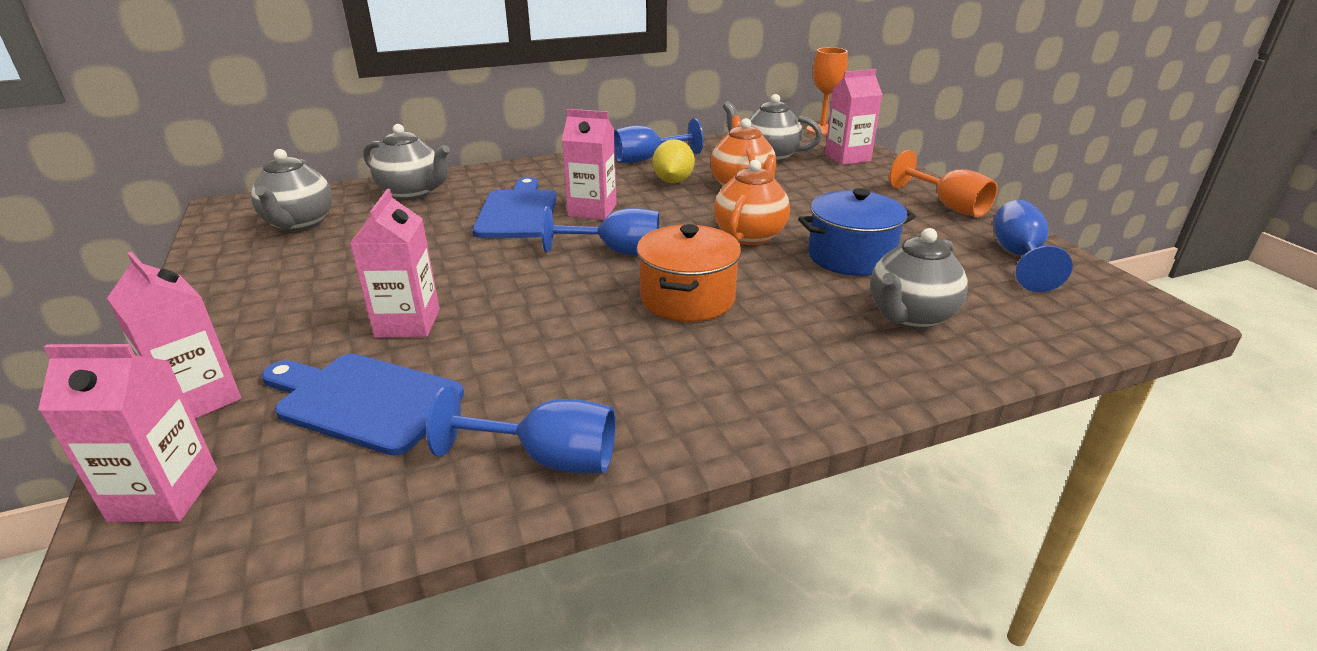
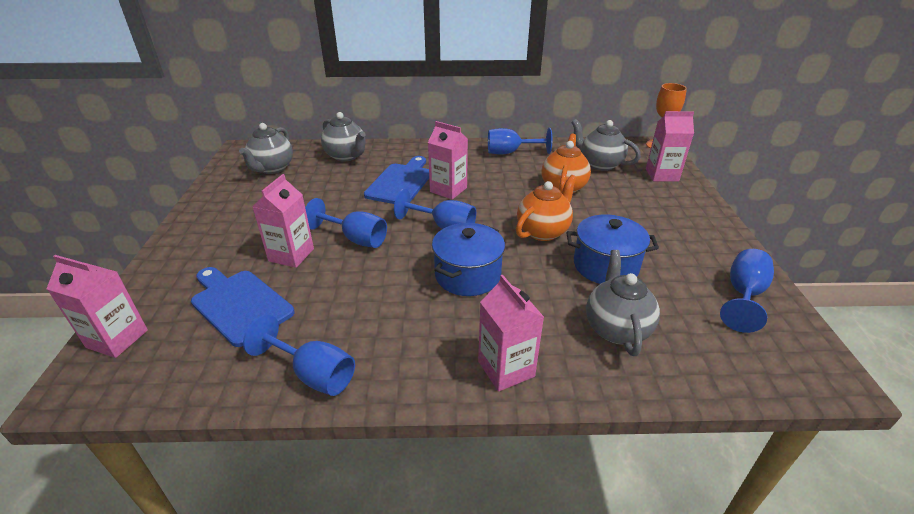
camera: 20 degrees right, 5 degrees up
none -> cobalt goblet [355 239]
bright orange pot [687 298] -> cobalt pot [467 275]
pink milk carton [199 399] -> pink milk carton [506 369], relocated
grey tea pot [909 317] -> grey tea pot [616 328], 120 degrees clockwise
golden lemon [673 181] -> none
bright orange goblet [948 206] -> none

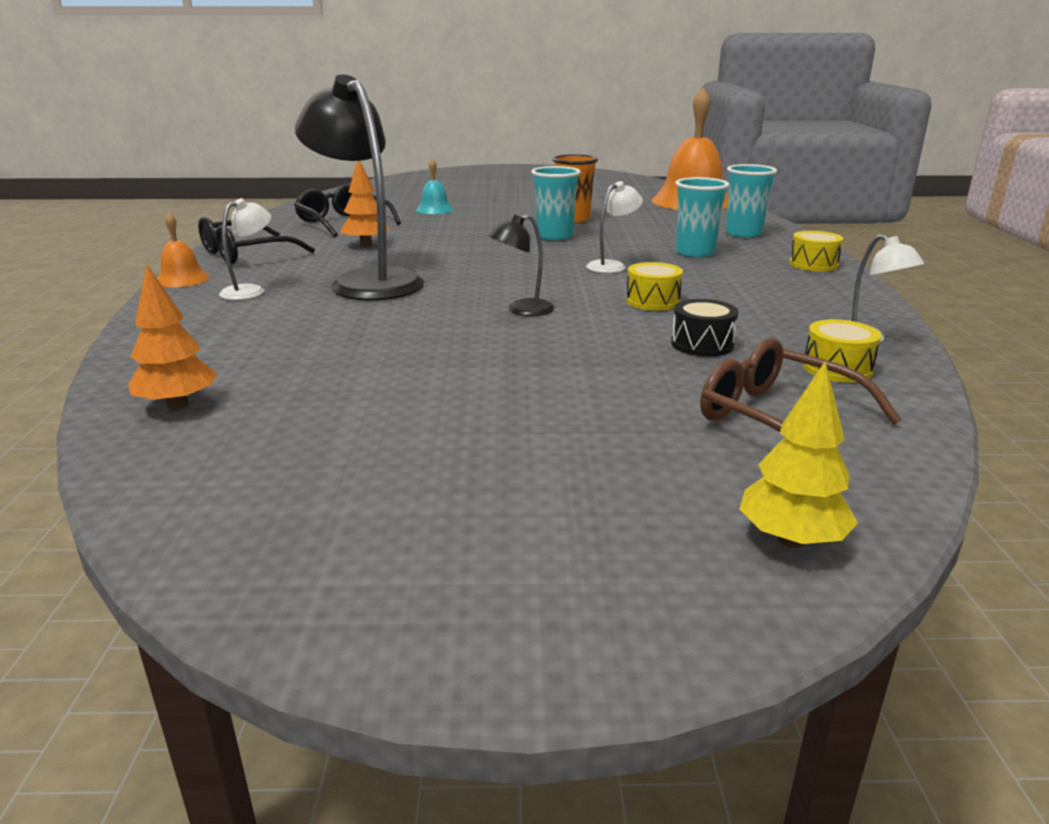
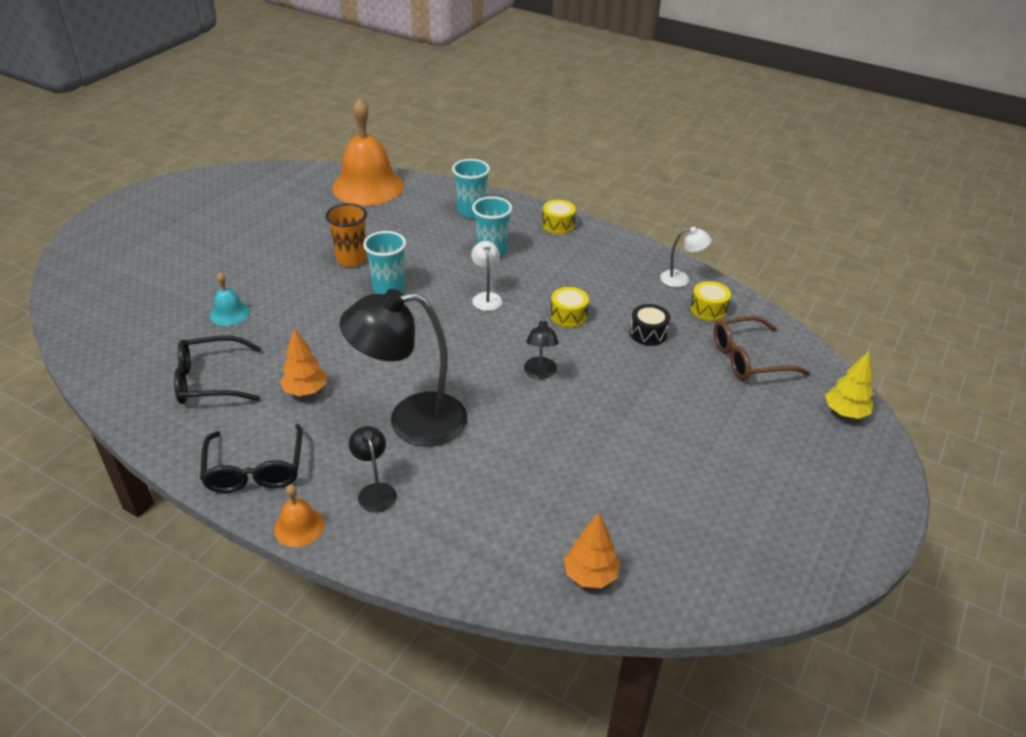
camera: 60 degrees left, 15 degrees up
snow-white desk lamp [250 291] -> ebony desk lamp [375 491]

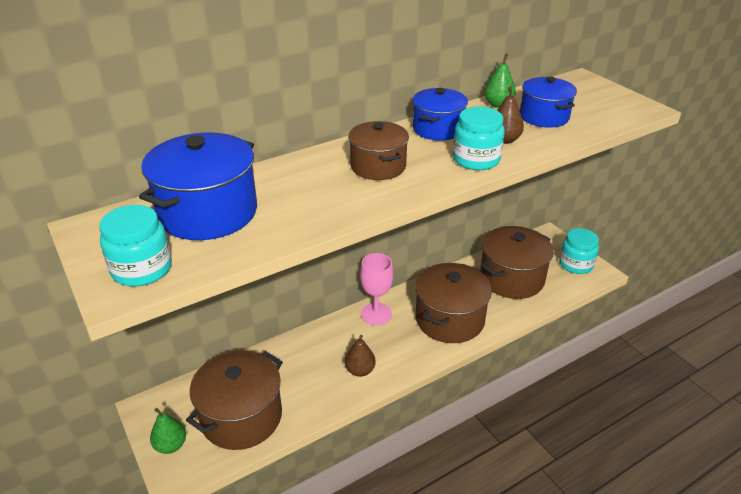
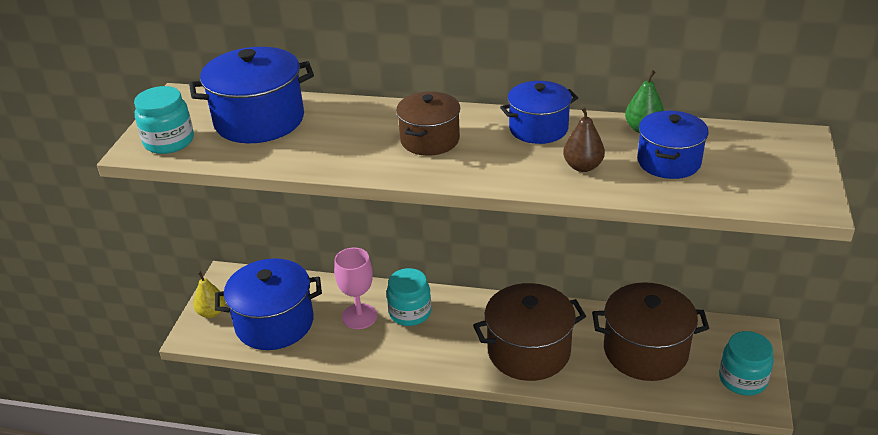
camera: 45 degrees right, 0 degrees up
green pear [171 445] -> golden pear [212 312]
russet pot [241 417] -> cobalt pot [274 323]
pink goblet [376 314] -> pink goblet [359 316], relocated
aqua preserve jar [476 159] -> aqua preserve jar [410 312], relocated
russet pear [360 370] -> none

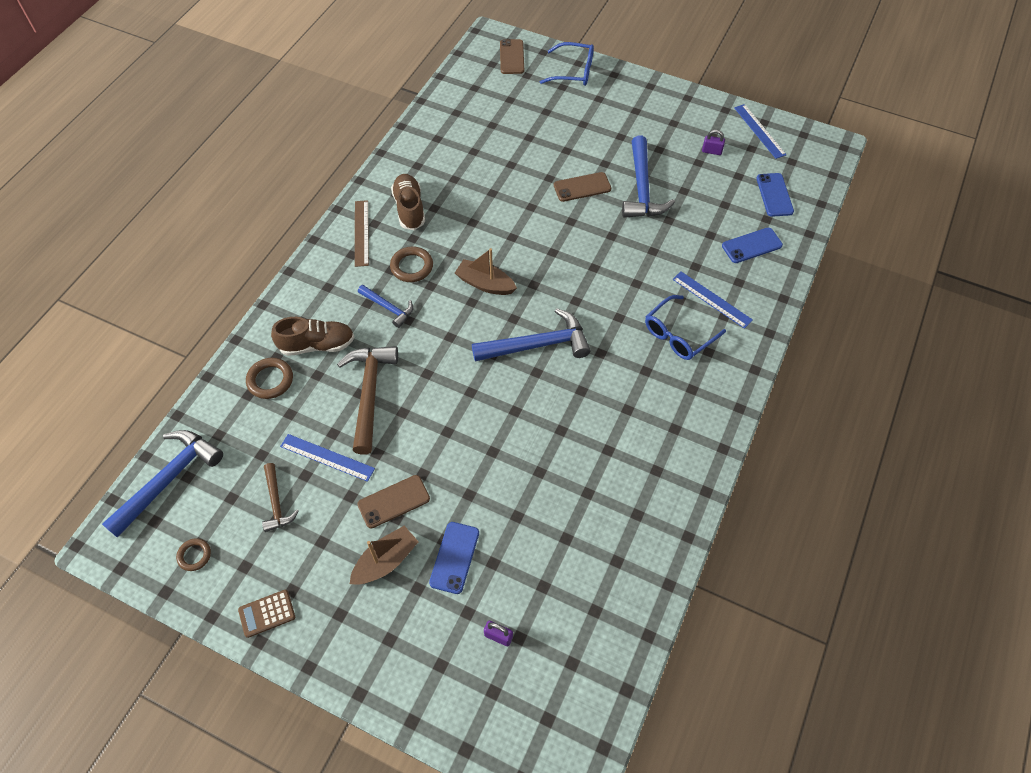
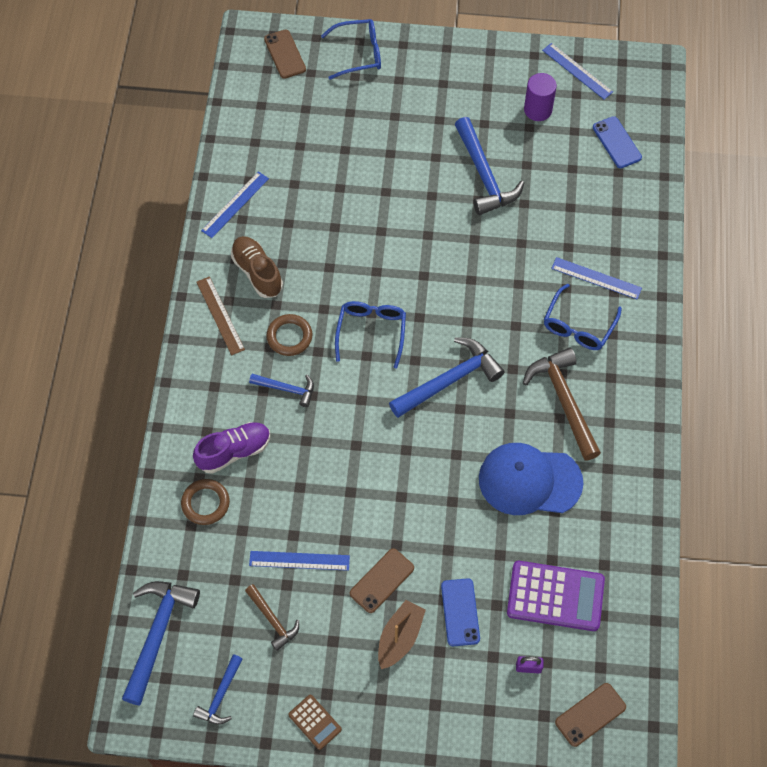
camera: 20 degrees left, 5 degrees up
russet sneaker [317 345] -> violet sneaker [234 451]
russet ring [194 555] -> cobalt hammer [220 695]
none -> cobalt ruler [235 204]
russet pocket calculator [267 613] -> russet pocket calculator [314 722], 90 degrees counterclockwise
russet boat [485 284] -> cobalt eyeglasses [371 332]
none -> cobalt baseball cap [529 481]
none -> violet pocket calculator [555 596]
russet hammer [369 394] -> russet hammer [564 401], relocated
violet small lock [711 151] -> violet cylinder [538 110]
russet phone [582 187] -> russet phone [590 714], relocated
cobalt phone [751 245] -> none

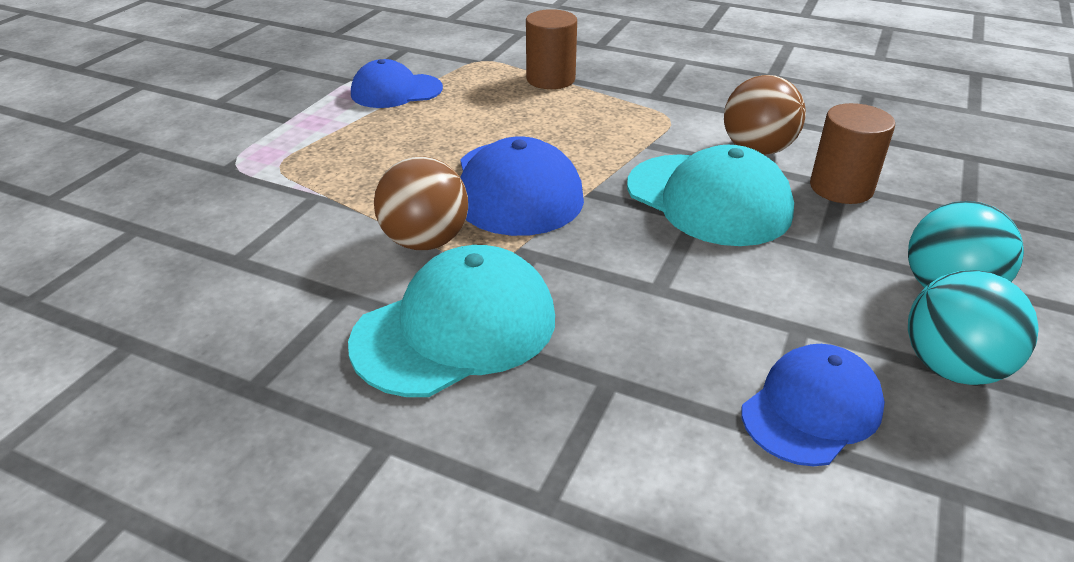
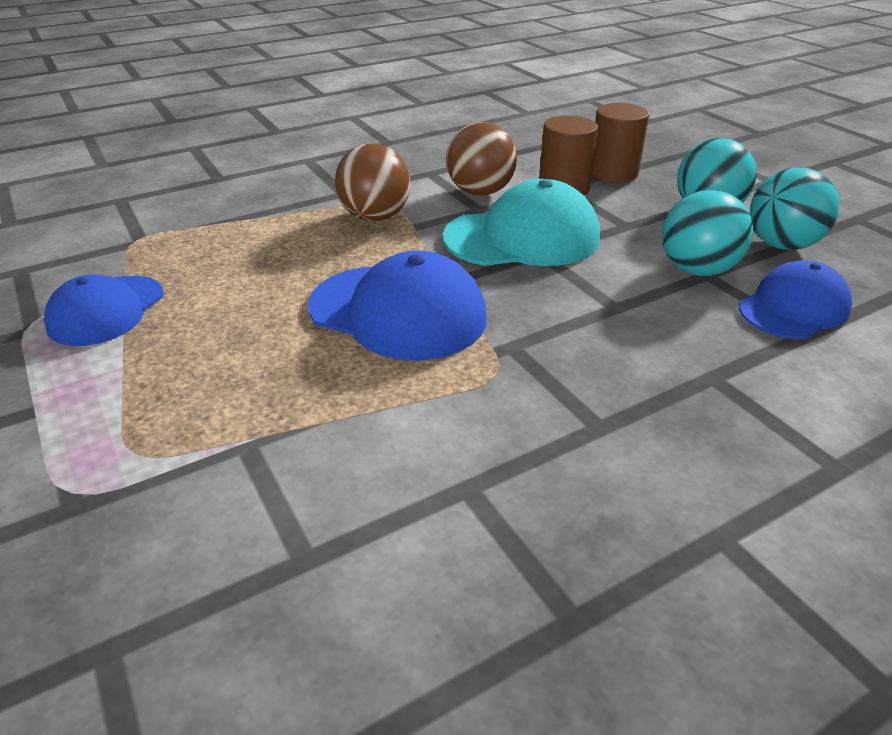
camera: 55 degrees left, 0 degrees up
russet ball [425 241] -> russet ball [375 217], relocated
russet cylinder [550 79] -> russet cylinder [613 173], relocated
none -> aqua ball [697 270]
cobalt baseball cap [811 409] -> cobalt baseball cap [793 308], 60 degrees clockwise
aqua baseball cap [456 329] -> none

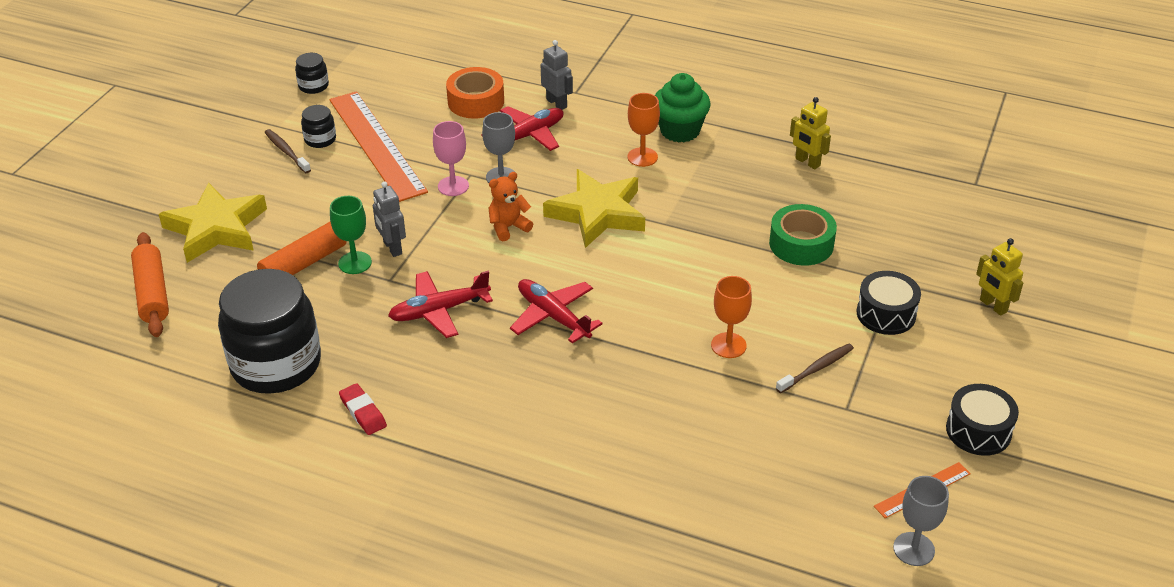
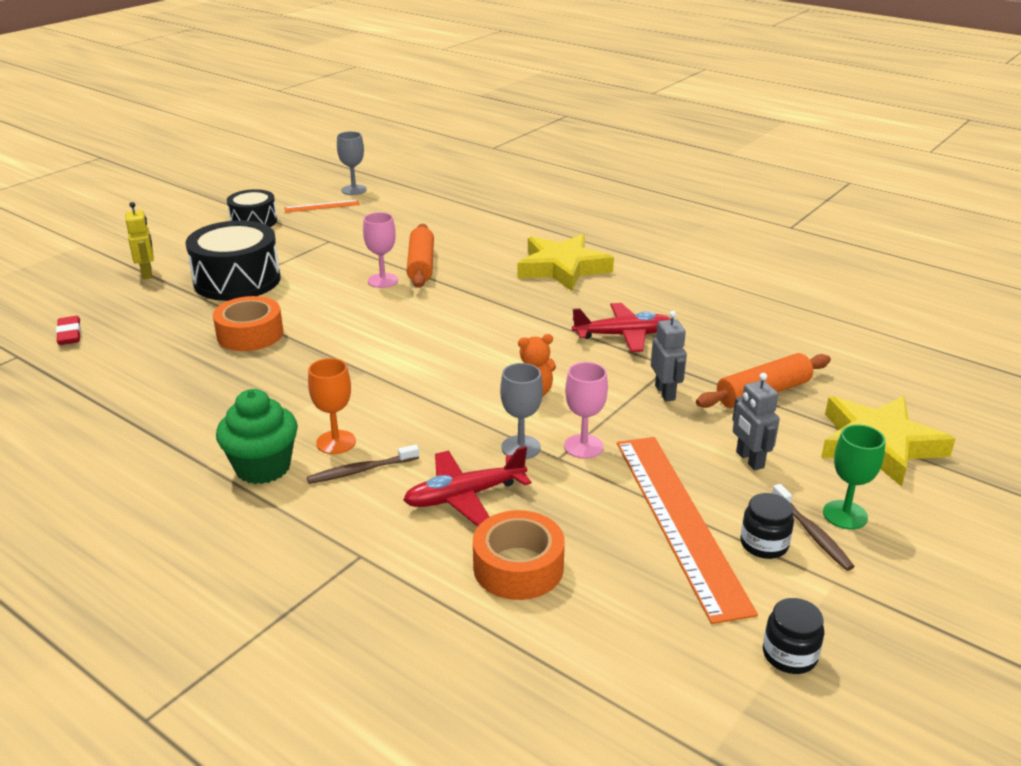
camera: 165 degrees left, 10 degrees down
red pencil eraser [363 412] -> red pencil eraser [69 334], relocated
ebony snare drum [886 314] -> ebony snare drum [237 280], x1.65
green sticky tape [801 244] -> bright orange sticky tape [250 334]
russet toothbrush [816 369] -> russet toothbrush [361 470], relocated
bright orange goblet [728 345] -> pink goblet [383 281]
bright orange rolling pin [153 293] -> bright orange rolling pin [421 265], relocated
golden star [597 213] -> golden star [562 268], relocated
grey robot [557 103] -> grey robot [749 460], relocated
green goblet [355 263] -> green goblet [845 515], relocated
ebony preserve jar [276 364] -> none
red toy plane [553 316] -> none
golden robot [807 162] -> none

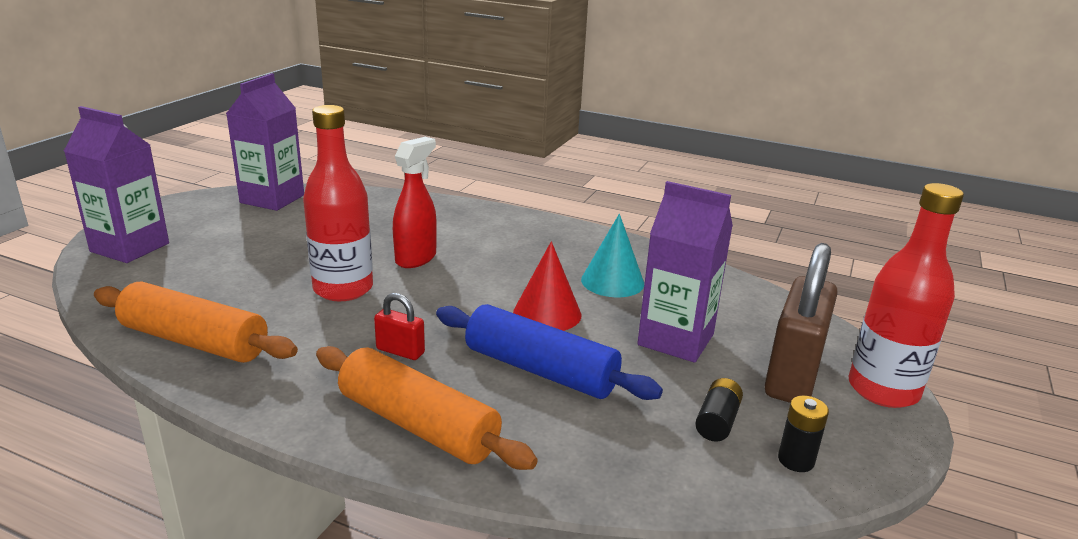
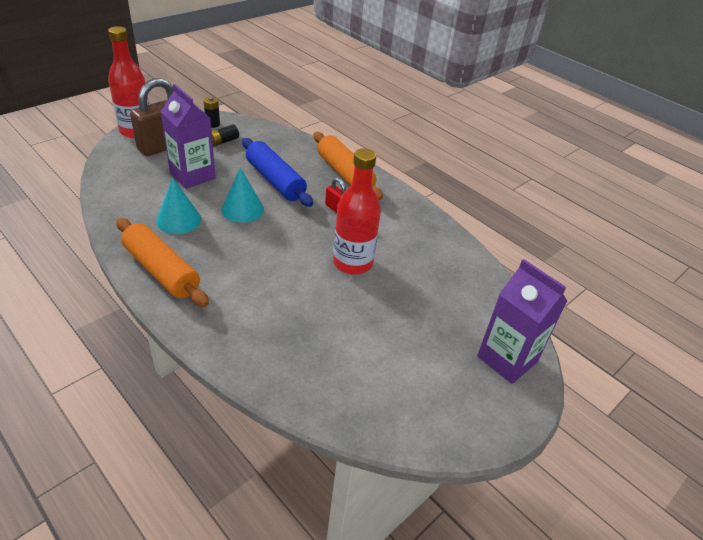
camera: 160 degrees left, 15 degrees up
bright orange rolling pin [195 341] -> bright orange rolling pin [161 271], relocated
red cone [547 313] -> aqua cone [242 209]
violet milk carton [272 199] -> none
red spray cleaner [416 258] -> none

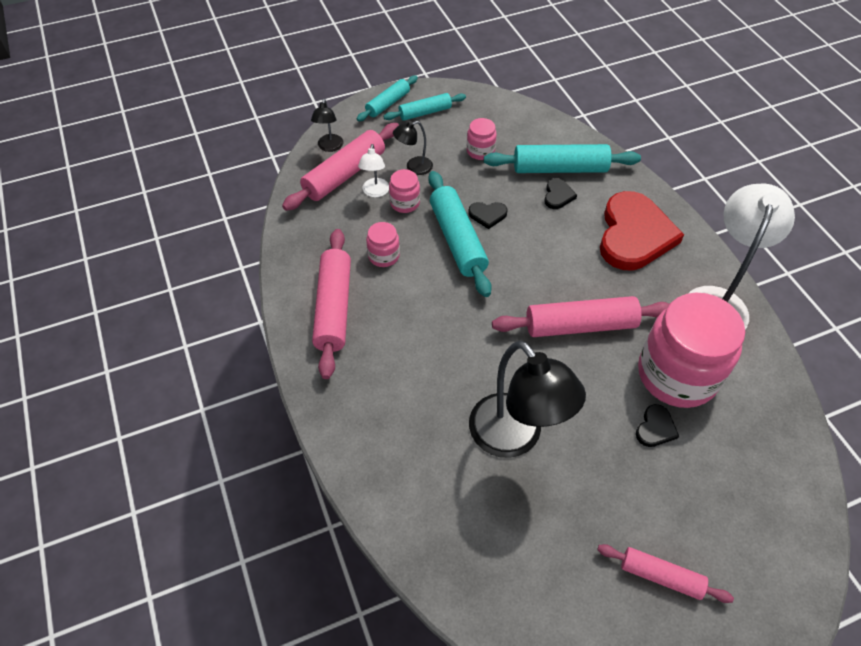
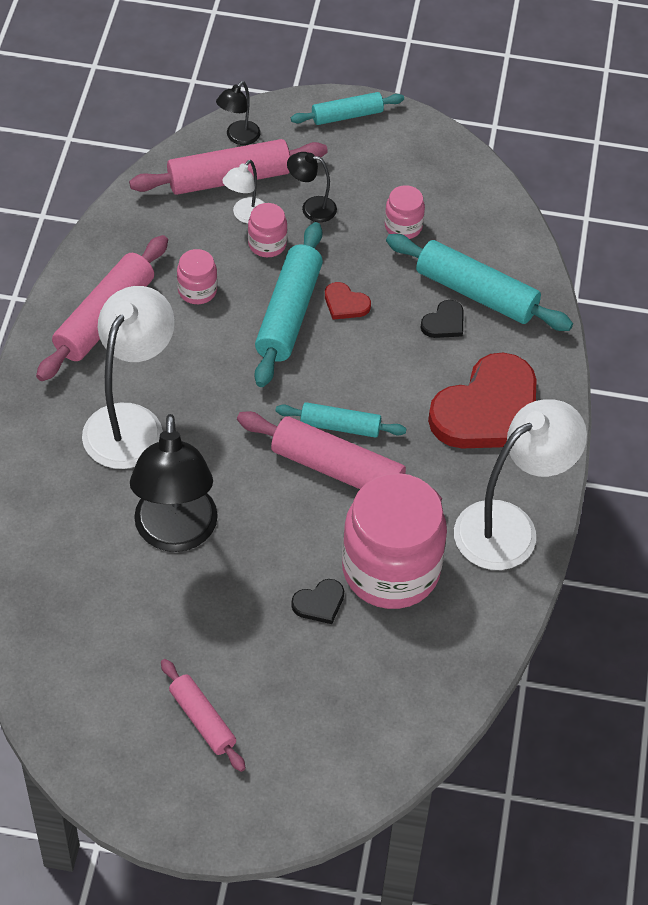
camera: 30 degrees right, 0 degrees up
none -> snow-white desk lamp [131 422]
aqua rolling pin [425 112] -> aqua rolling pin [340 426], relocated
ebony love heart [487 215] -> red love heart [345 303]

